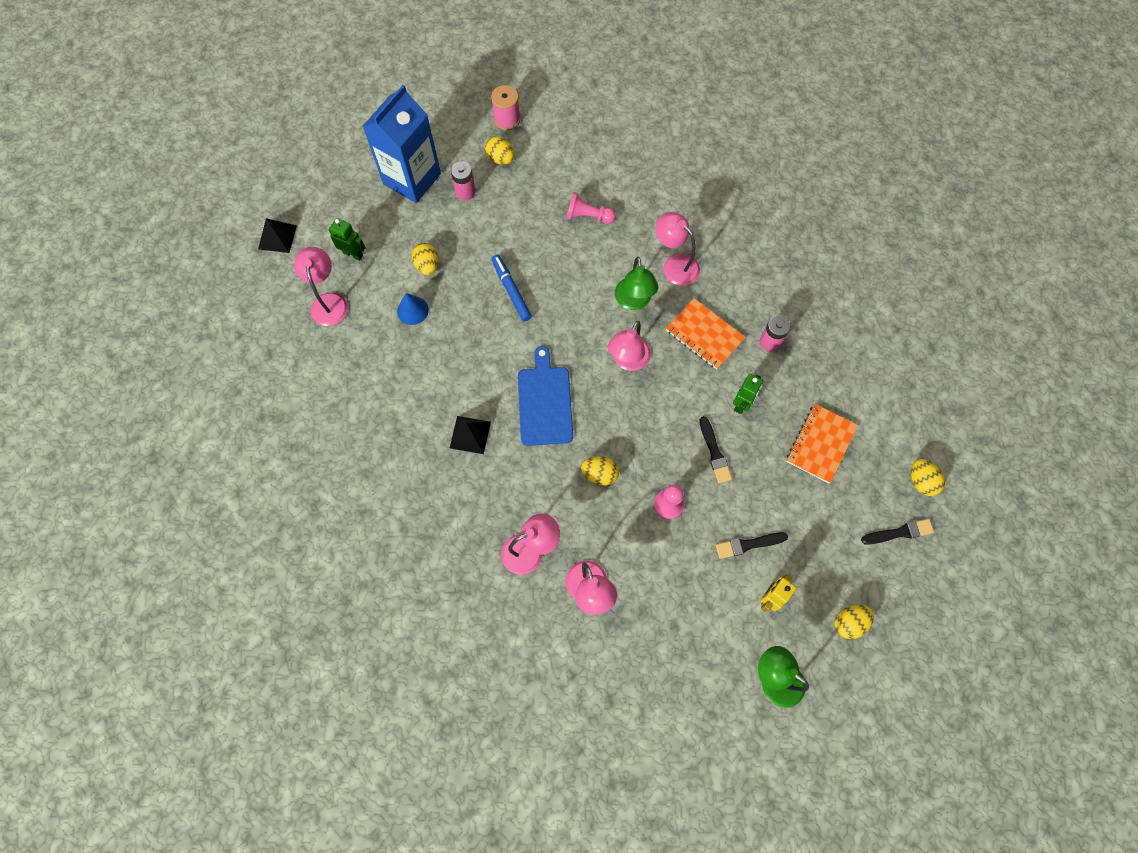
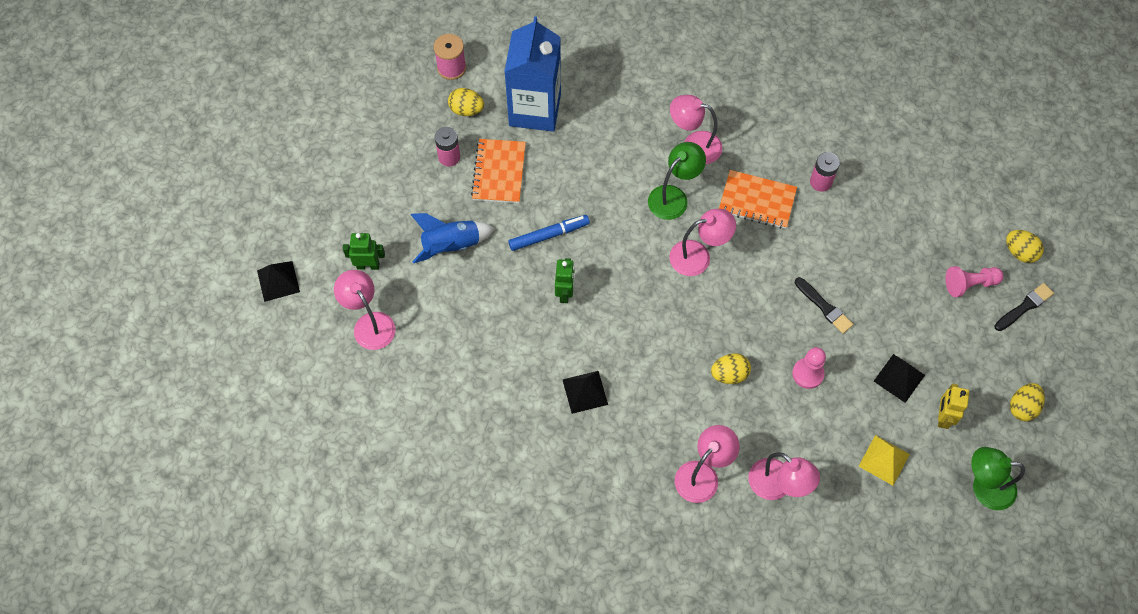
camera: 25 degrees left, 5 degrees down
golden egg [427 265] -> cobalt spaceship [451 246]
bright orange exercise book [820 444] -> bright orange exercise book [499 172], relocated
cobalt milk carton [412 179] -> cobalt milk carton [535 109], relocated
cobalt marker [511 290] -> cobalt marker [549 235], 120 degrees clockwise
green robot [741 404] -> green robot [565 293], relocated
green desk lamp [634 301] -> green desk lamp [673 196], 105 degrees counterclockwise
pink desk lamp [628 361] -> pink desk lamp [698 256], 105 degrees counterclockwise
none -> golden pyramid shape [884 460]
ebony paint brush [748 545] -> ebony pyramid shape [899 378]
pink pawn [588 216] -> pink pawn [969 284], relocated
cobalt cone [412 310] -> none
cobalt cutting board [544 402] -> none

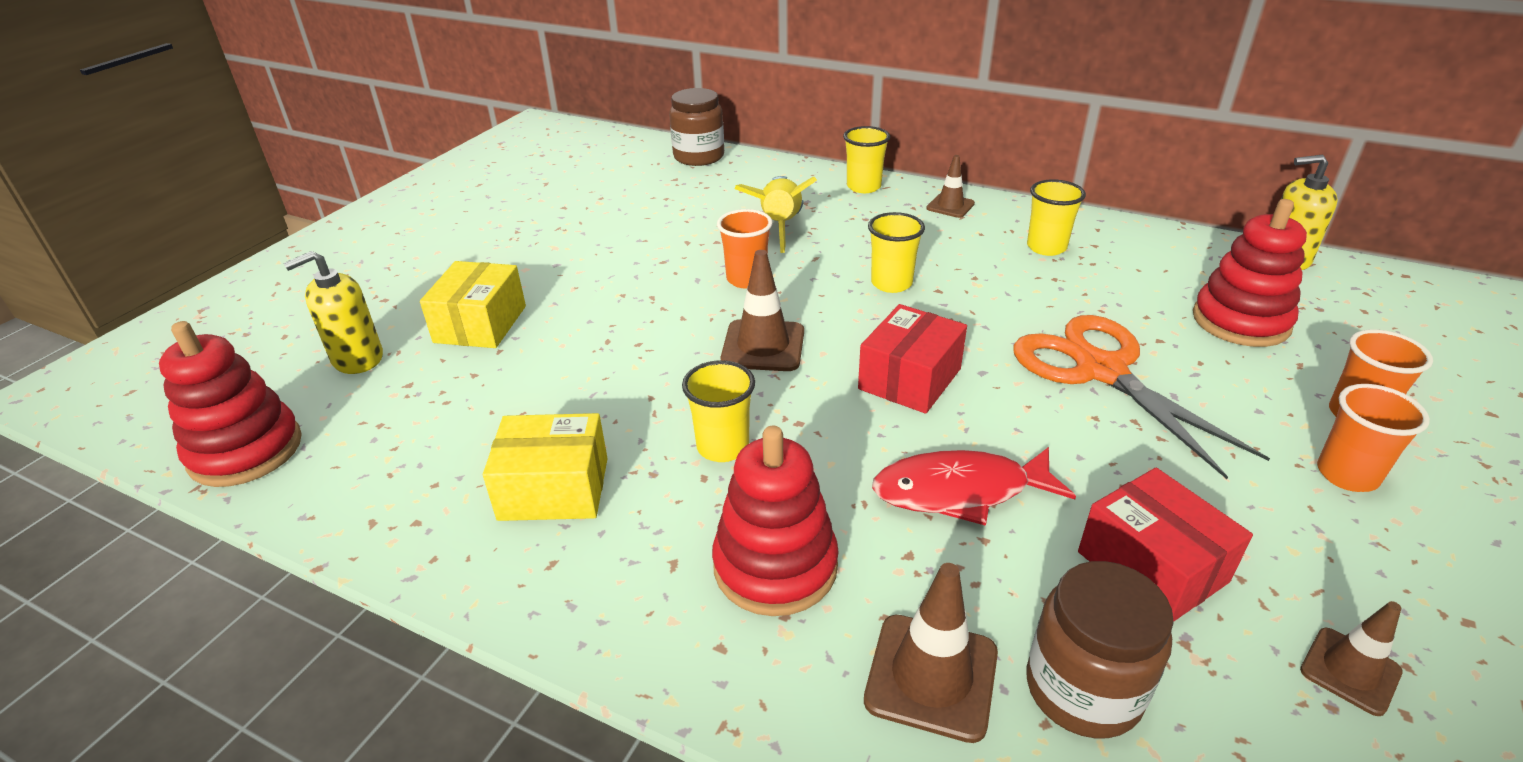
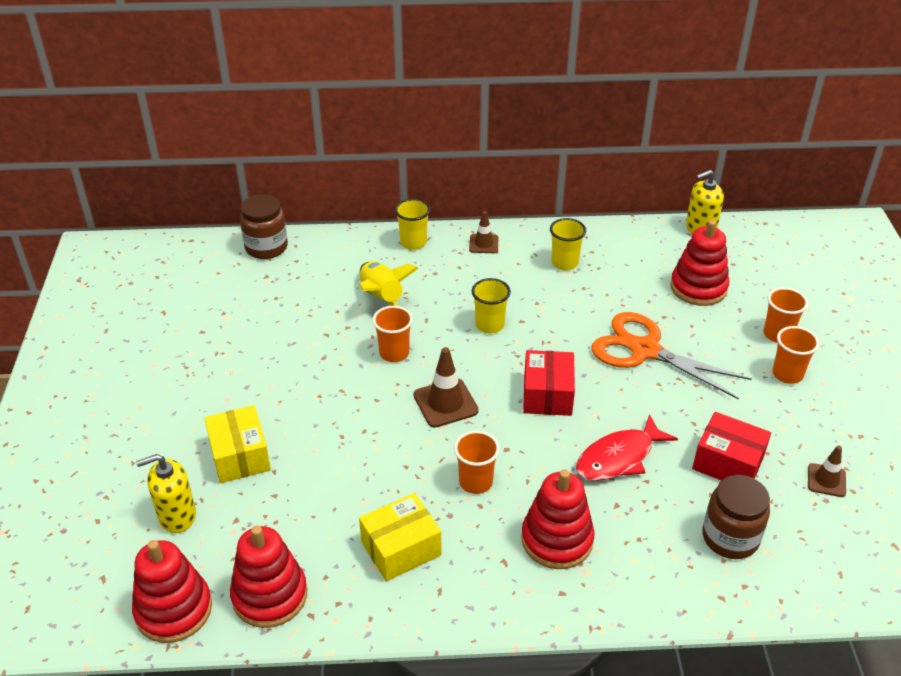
camera: 30 degrees left, 5 degrees up
golden soap pump [357 358] -> golden soap pump [177 516], 45 degrees clockwise
none -> red ring stacker [270 595]
golden cup [723 447] -> bright orange cup [475 482]
russet road cone [931 676] -> none

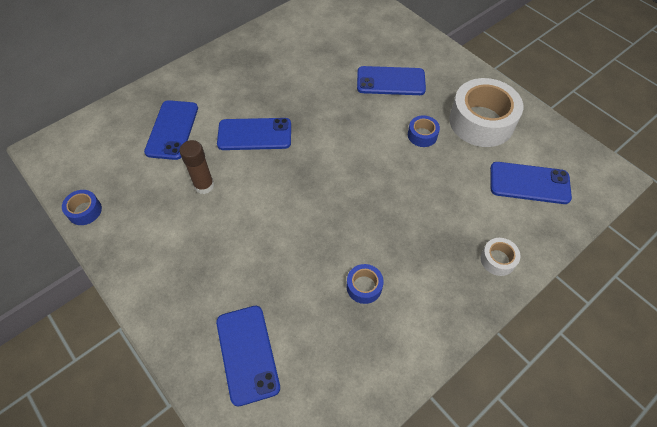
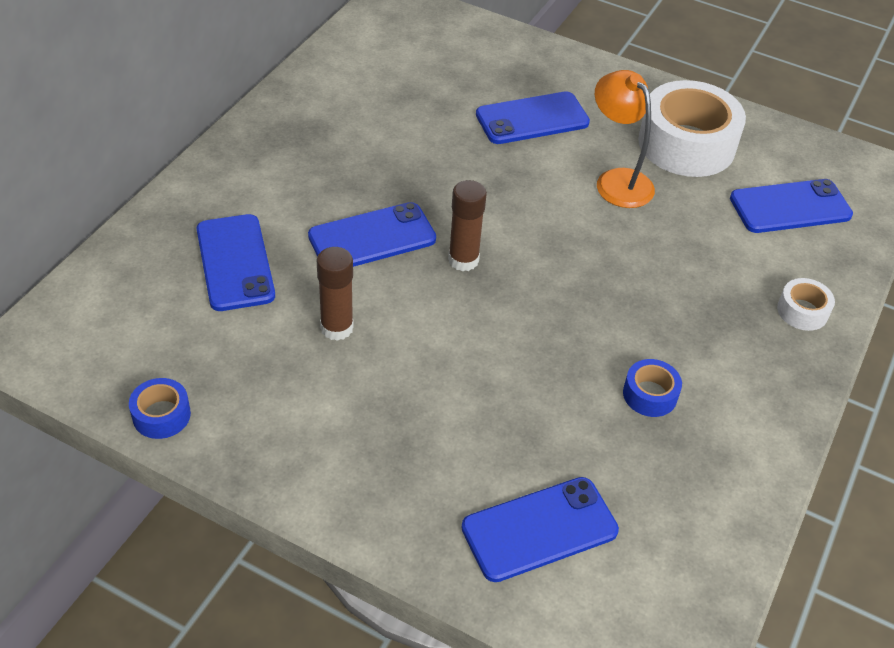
camera: 25 degrees left, 10 degrees down
none -> russet glue [463 260]
cobalt phone [247 354] -> cobalt phone [539 529], 75 degrees counterclockwise
cobalt sticky tape [422 135] -> bright orange desk lamp [617 180]

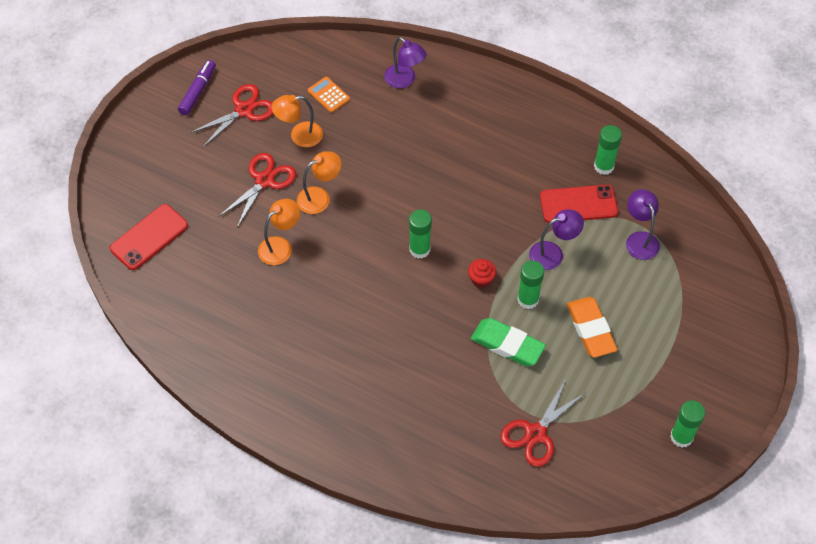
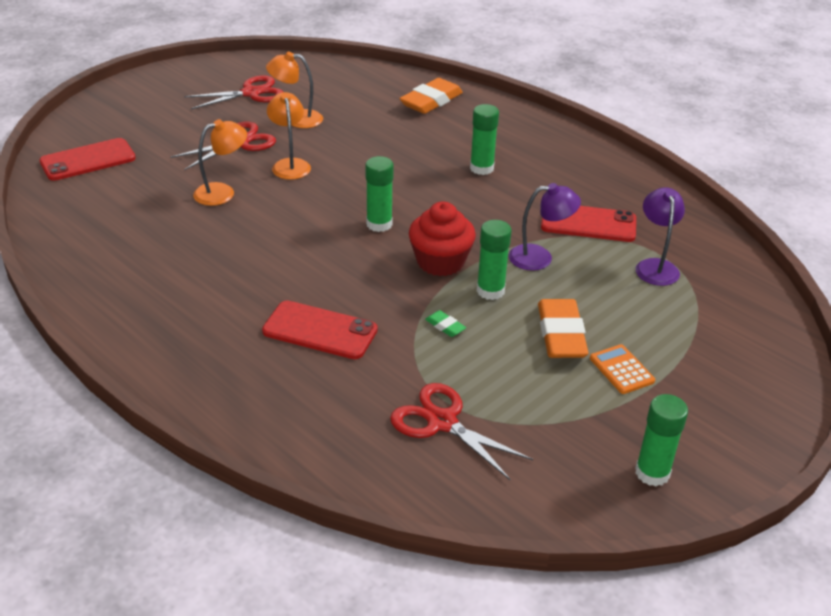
camera: 15 degrees right, 20 degrees down
none -> red phone [320 330]
bright orange desk lamp [320 197] -> bright orange desk lamp [290 165], 90 degrees counterclockwise
red pair of scissors [535 433] -> red pair of scissors [442 422], 75 degrees clockwise
violet desk lamp [404 80] -> bright orange pencil eraser [431 101]
red muffin [481 279] -> red muffin [440 262], x1.83
green pencil eraser [507 344] -> green pencil eraser [445 326], x0.45
green glue [603 166] -> green glue [481 168], relocated
bright orange pocket calculator [328 95] -> bright orange pocket calculator [621 370], relocated
violet marker [198 91] -> none

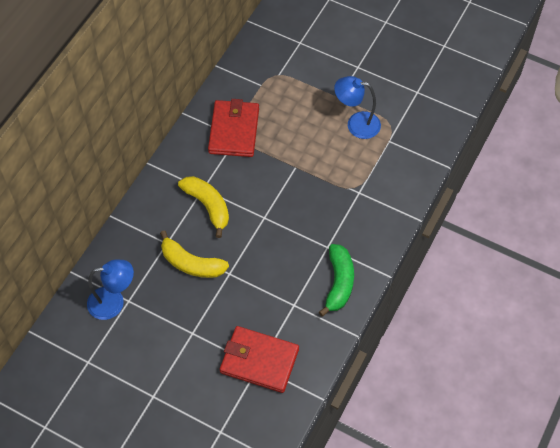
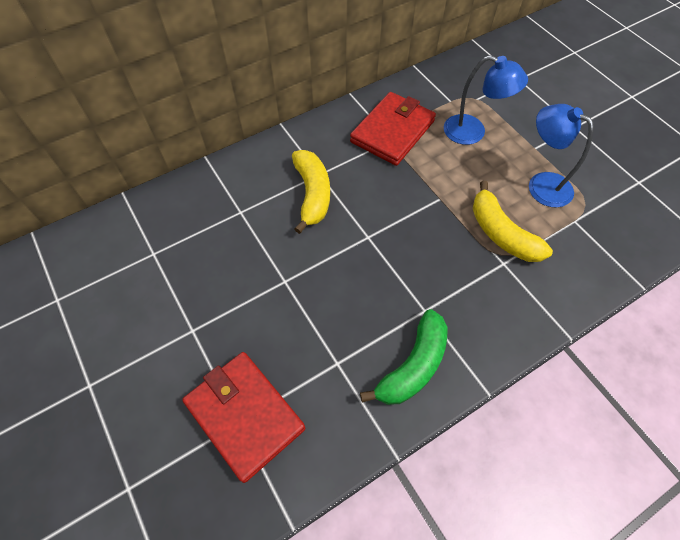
camera: 30 degrees right, 0 degrees up
cobalt desk lamp [113 302] -> cobalt desk lamp [473 132], relocated
golden banana fruit [191 263] -> golden banana fruit [501 233], relocated

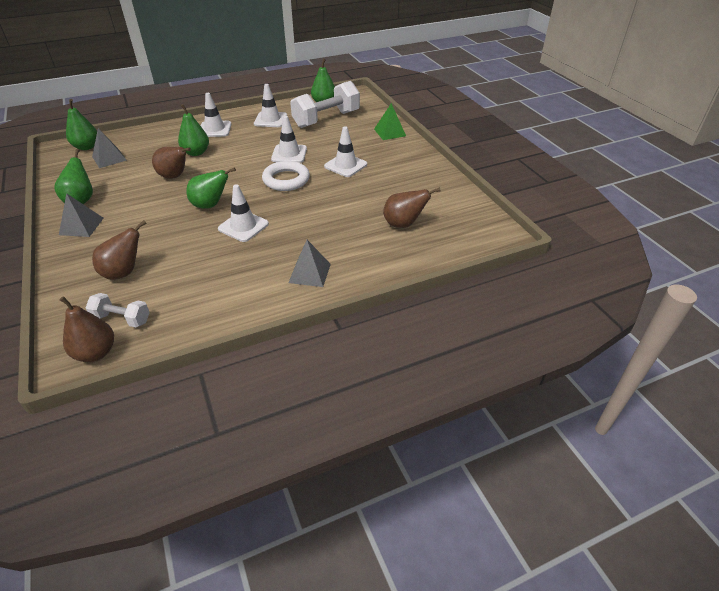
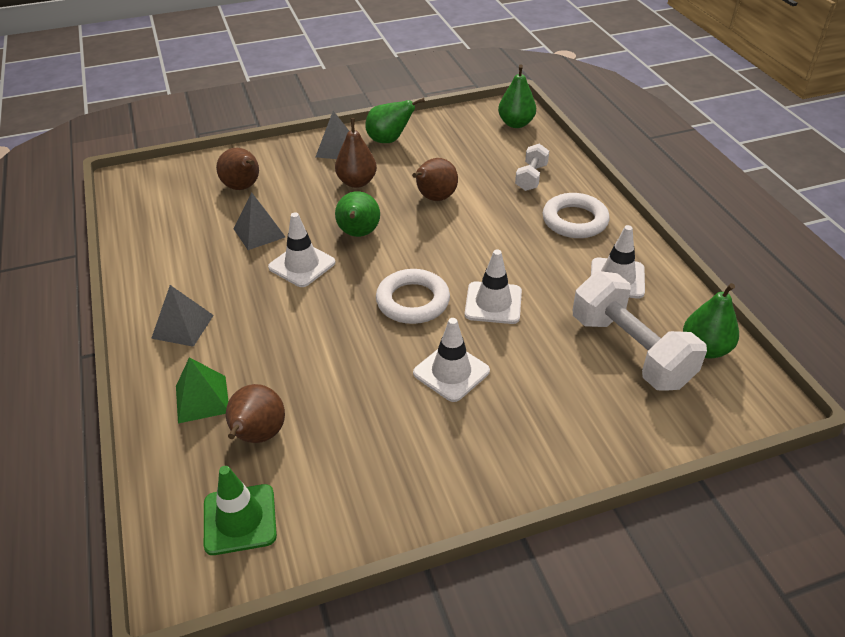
camera: 95 degrees right, 0 degrees up
green pyramid shape [389 132] -> green pyramid shape [202 399], relocated
none -> green road cone [240 519]
grey pyramid shape [109 158] -> grey pyramid shape [259 232], relocated
russet pear [96 352] -> russet pear [357 182], relocated
snow-white hand weight [122 319] -> snow-white hand weight [531 177], relocated
snow-white road cone [215 129] -> snow-white ring [574 220]
green pear [196 152] -> none

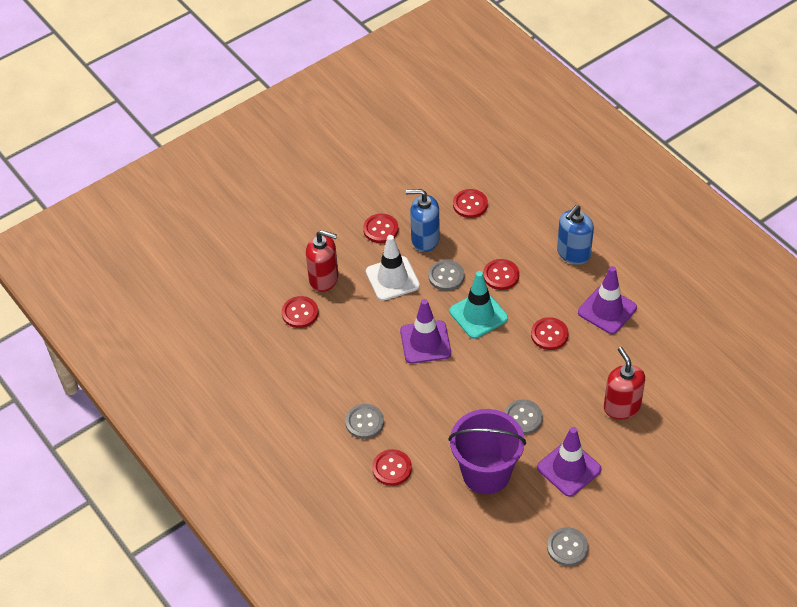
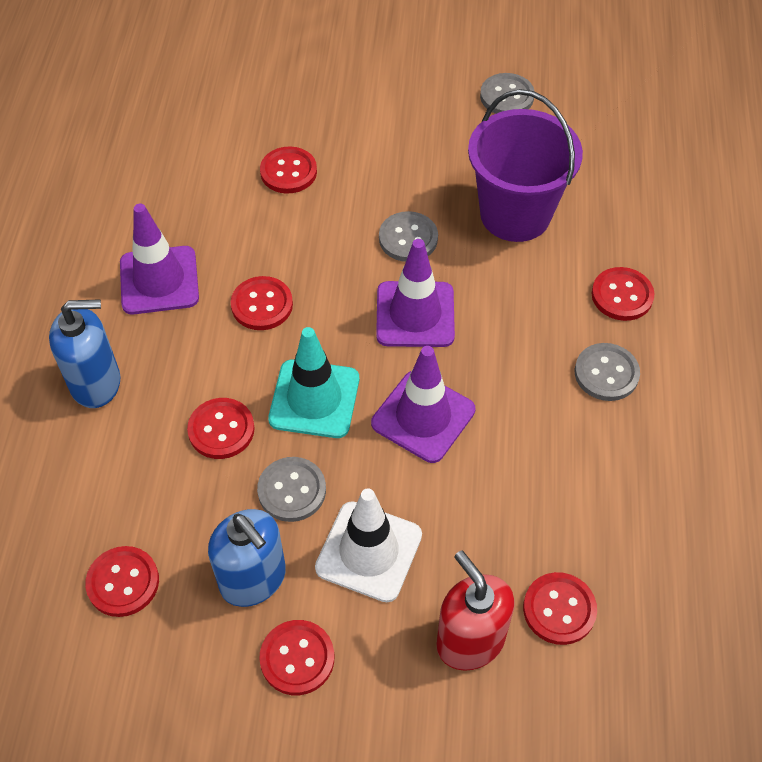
camera: 140 degrees left, 5 degrees up
red soap pump [621 407] -> red button [288 172]
violet road cone [569 468] -> violet road cone [415 314], relocated

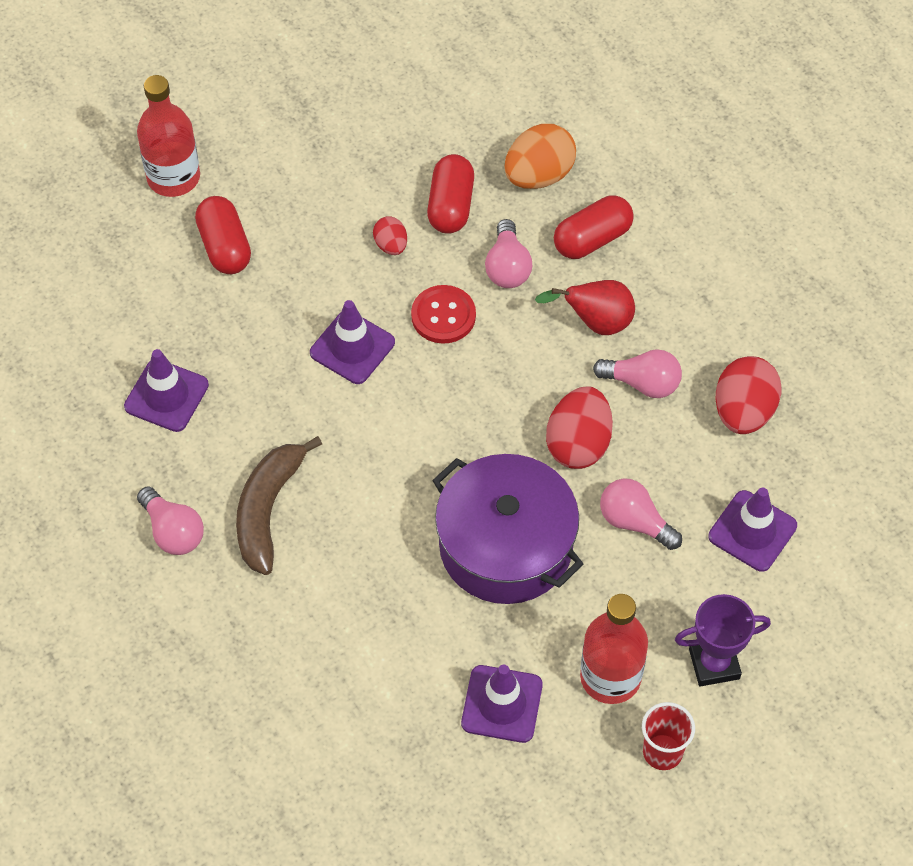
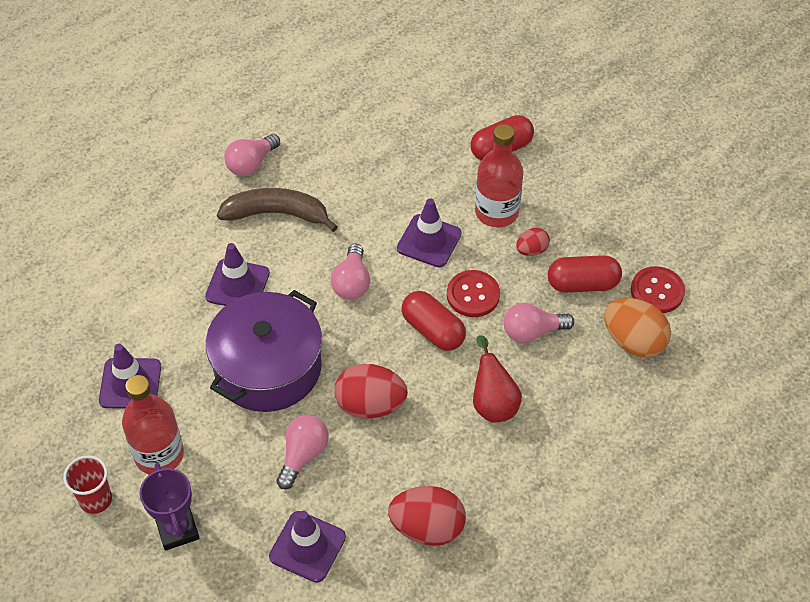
camera: 80 degrees right, 5 degrees down
violet road cone [166 396] -> violet road cone [237 285], relocated
pink light bulb [642 383] -> pink light bulb [352 282], relocated
red capsule [592 239] -> red capsule [433 330], relocated
red flask [173 177] -> red flask [496 212], relocated
none -> red button [657 291]

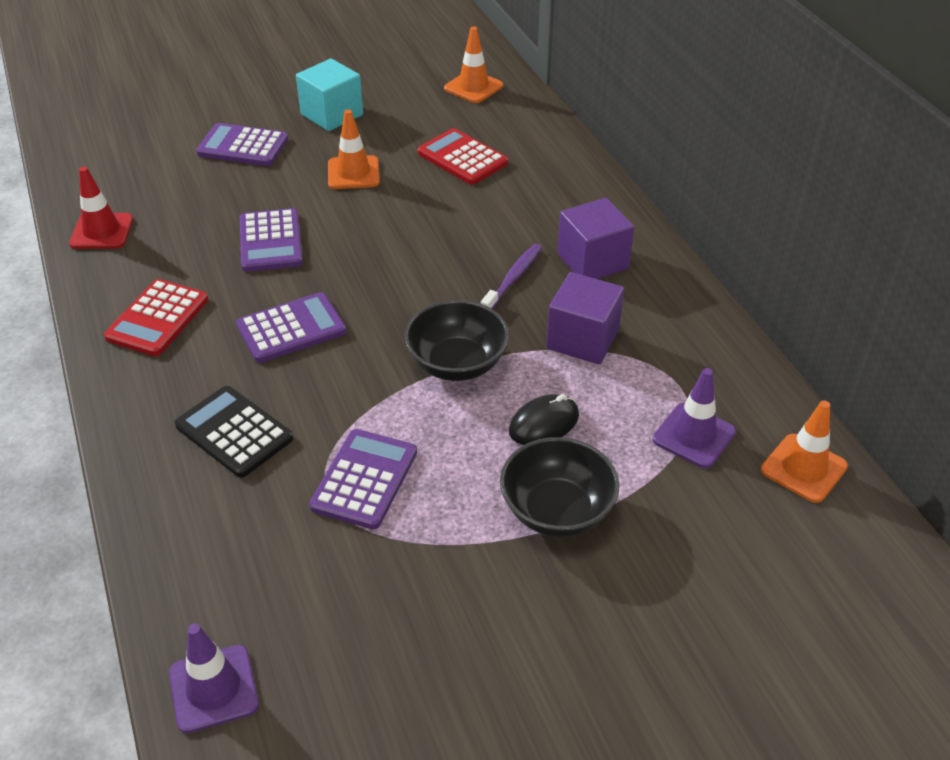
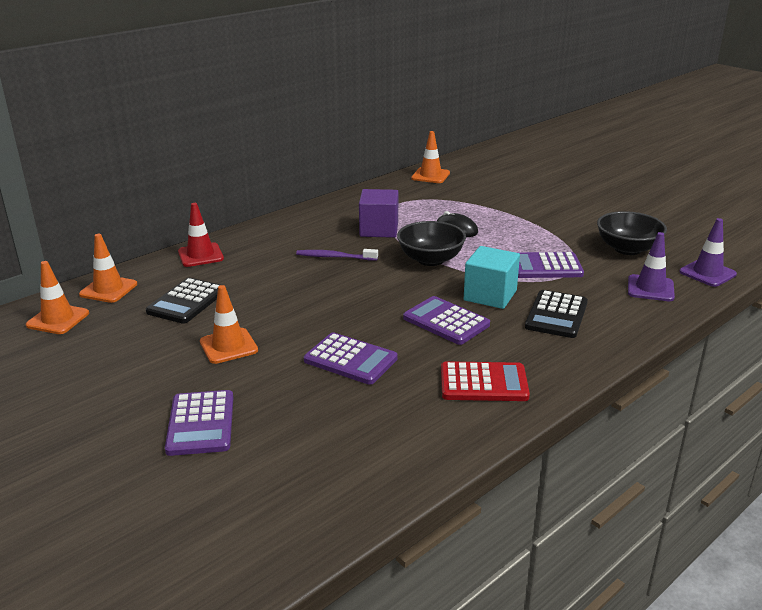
camera: 110 degrees left, 15 degrees down
none -> bright orange road cone [108 289]
red pocket calculator [462 158] -> ebony pocket calculator [187 302]
red road cone [102 231] -> red road cone [200 255], relocated
violet pocket calculator [271 241] -> violet pocket calculator [350 360], 60 degrees clockwise
aqua solid cube [332 115] -> aqua solid cube [490 295], relocated
ebony serving bowl [557 510] -> ebony serving bowl [627 249], relocated
violet road cone [694 436] -> violet road cone [650 288], relocated
violet solid cube [592 261] -> none

